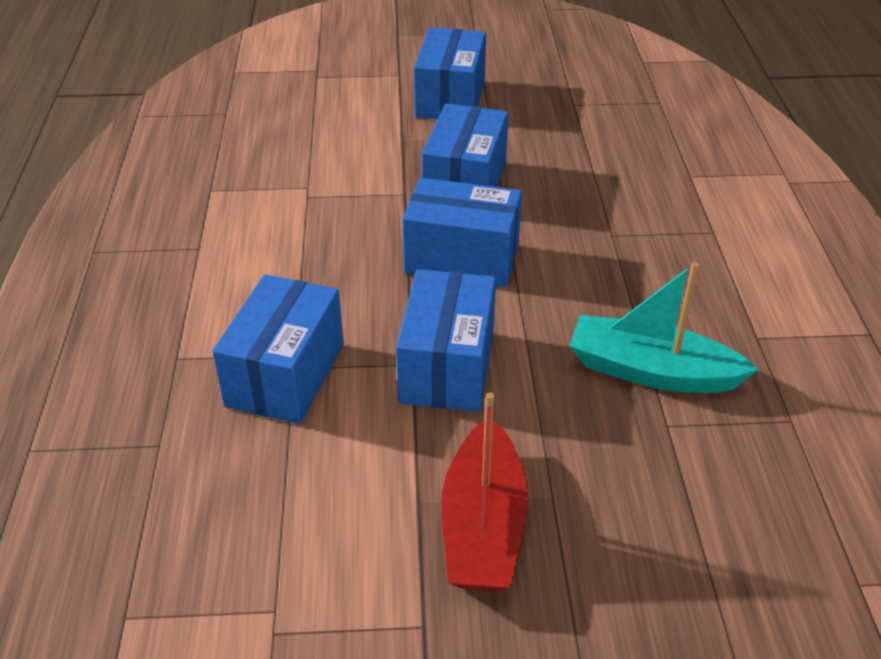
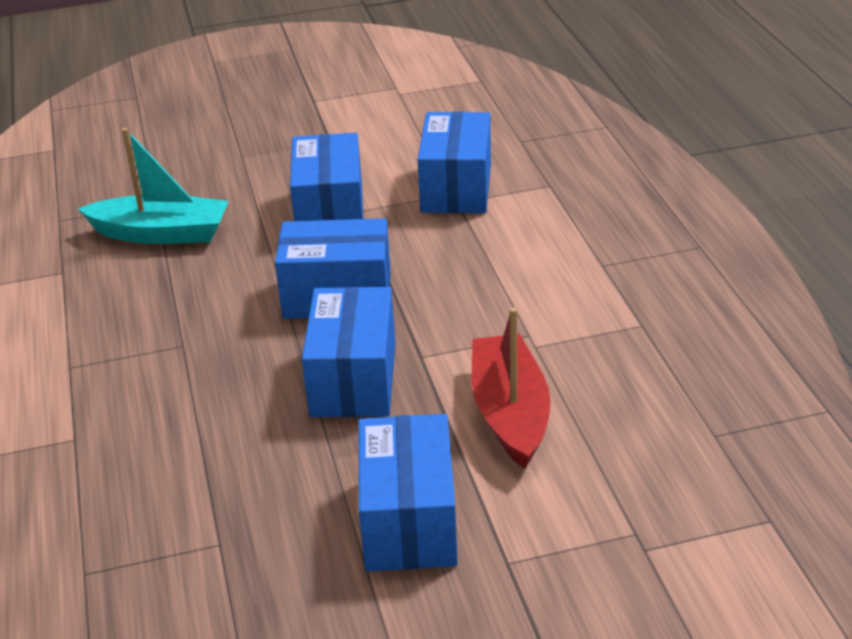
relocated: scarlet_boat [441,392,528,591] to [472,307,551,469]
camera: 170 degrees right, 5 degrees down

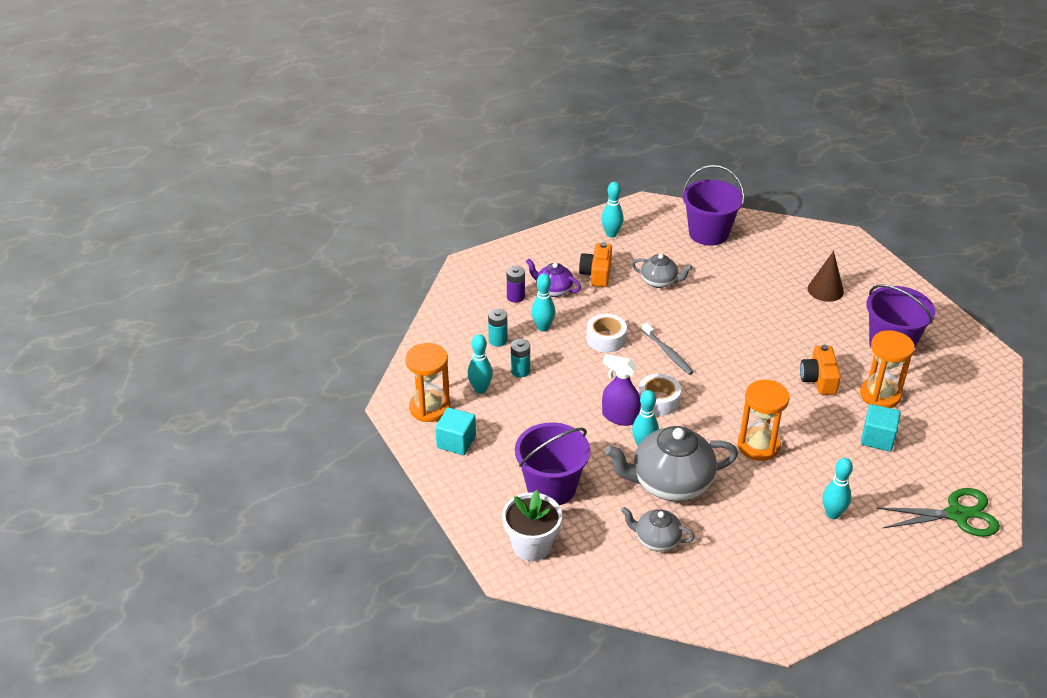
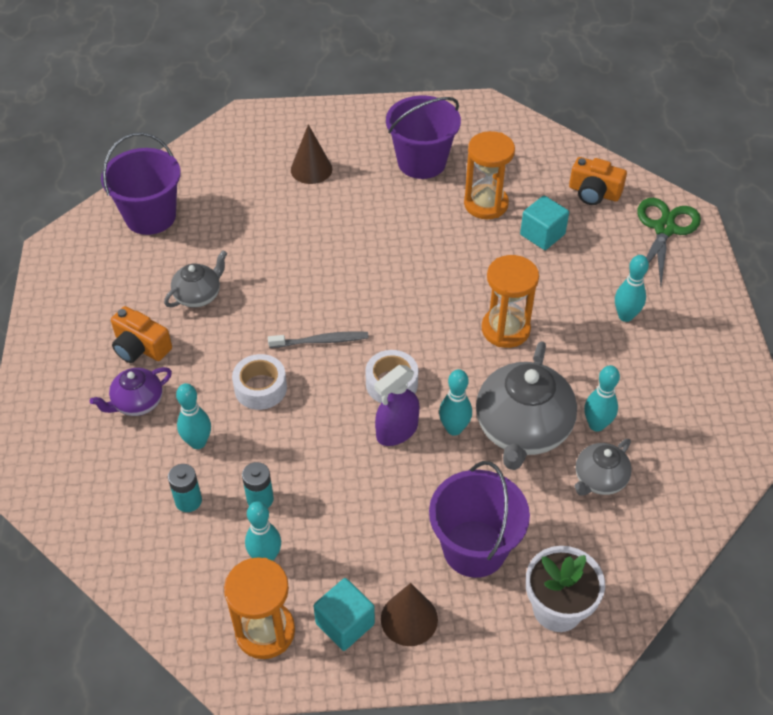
missing: purple_AA_battery [507,266,525,303]
appeared: dark_brown_cone [381,583,438,646]
relocated: bright_orange_photo_camera [800,345,841,395] to [569,157,627,205]; aqua_skittle [601,182,624,238] to [584,365,620,432]
camera: 65 degrees left, 10 degrees up

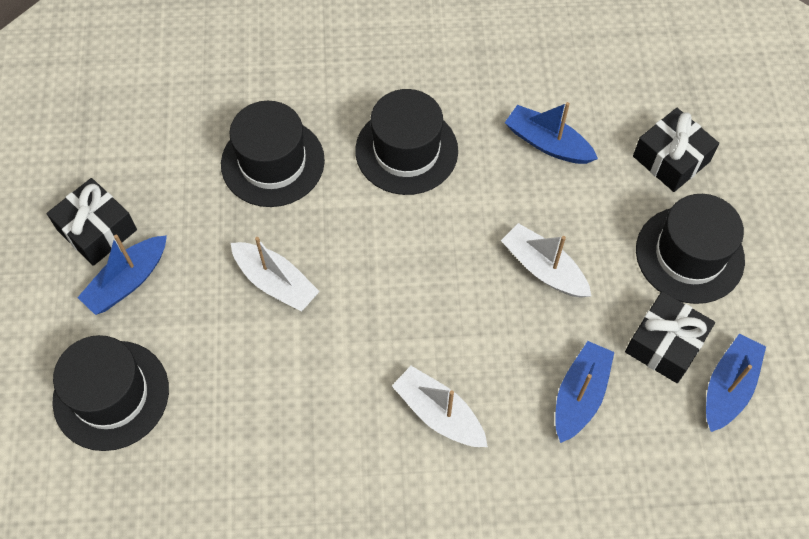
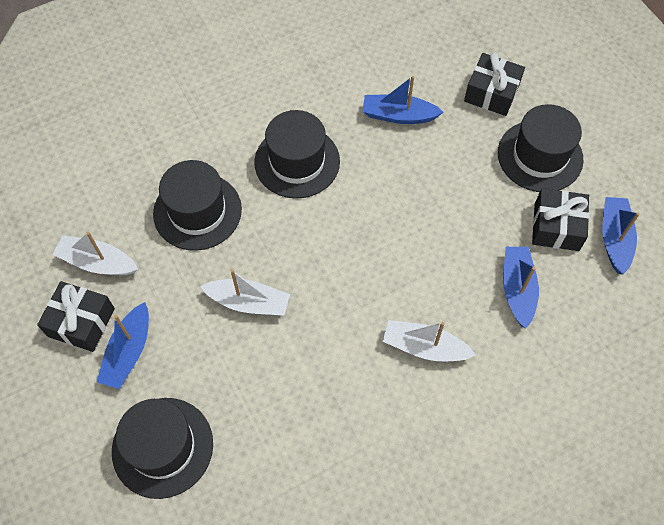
relocated: snow-white_boat [501,223,591,298] to [52,232,138,275]
camera: 25 degrees left, 0 degrees up

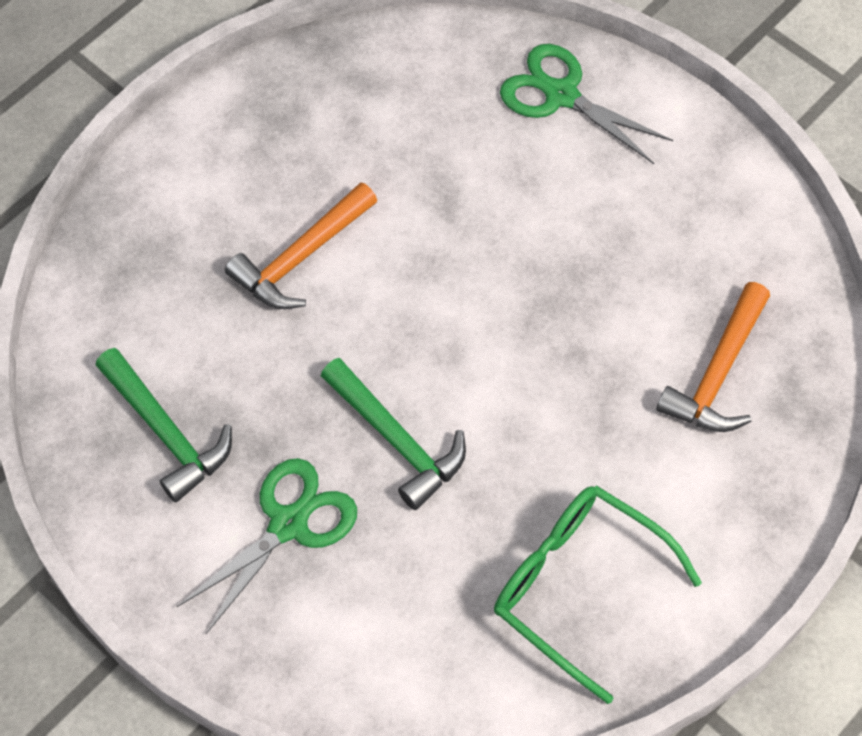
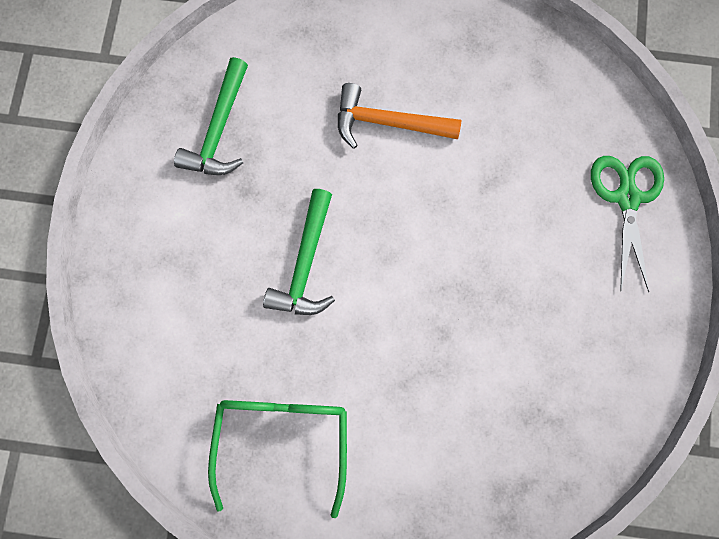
missing: green_shears [177,458,357,634]; bright_orange_claw_hammer [656,282,770,432]
camera: 55 degrees right, 15 degrees up

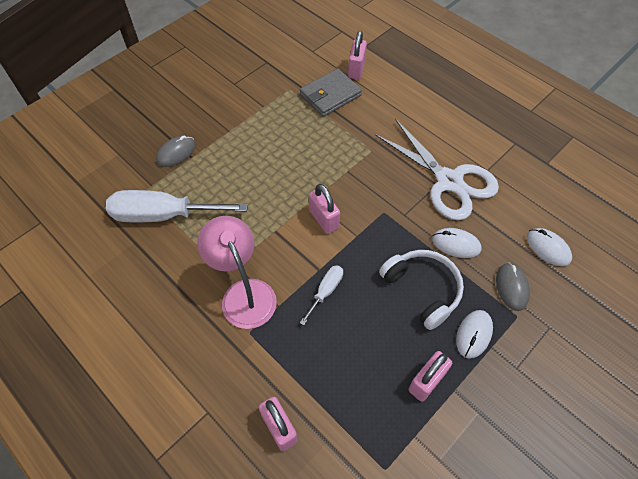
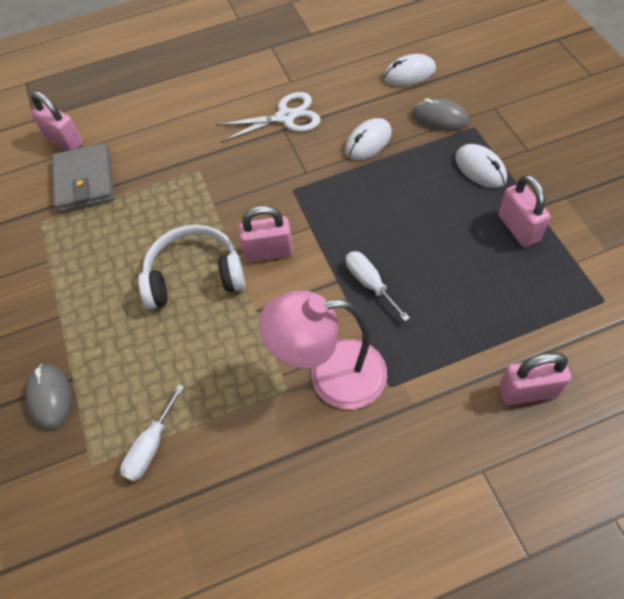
relocated: snow-white_headset [379,250,464,330] to [138,225,245,309]
size: snow-white_screwdriver [106,190,248,222] = [120,384,184,482] x0.48; snow-white_shears [375,119,499,220] = [216,92,321,142] x0.61
camera: 60 degrees left, 0 degrees up

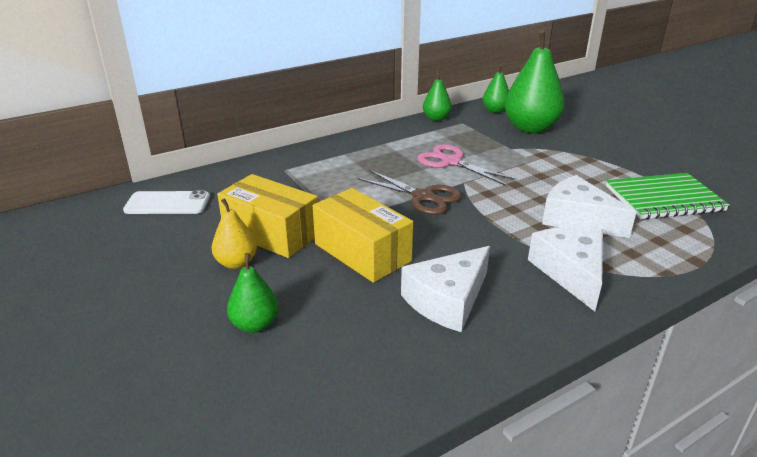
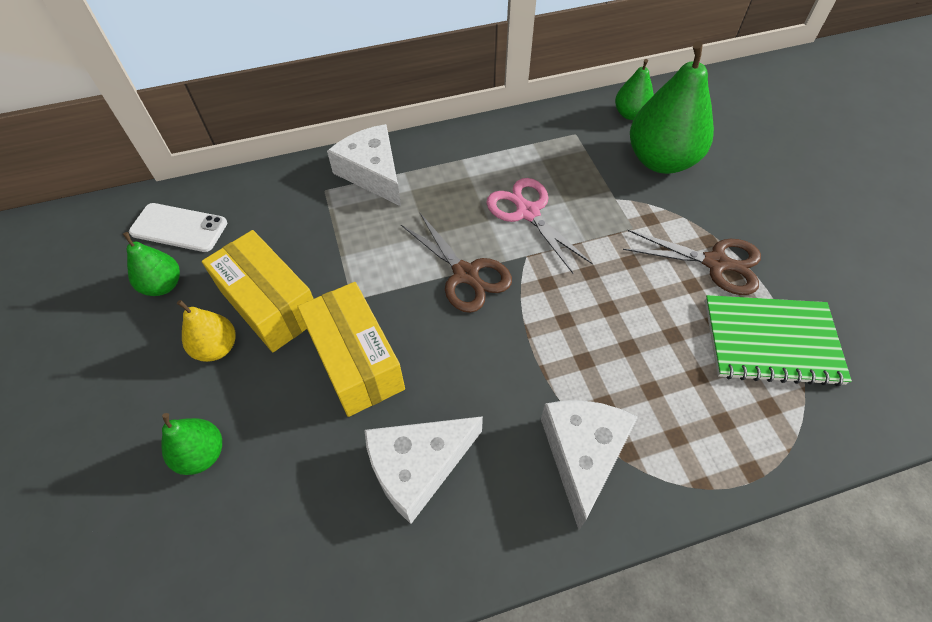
appeared: dark_brown_shears [623,230,761,295]
relocated: green_toy_pear [423,71,452,121] to [123,232,180,296]; snow-white_piece_of_cheese [542,175,637,238] to [327,124,401,206]
camera: 15 degrees right, 25 degrees up

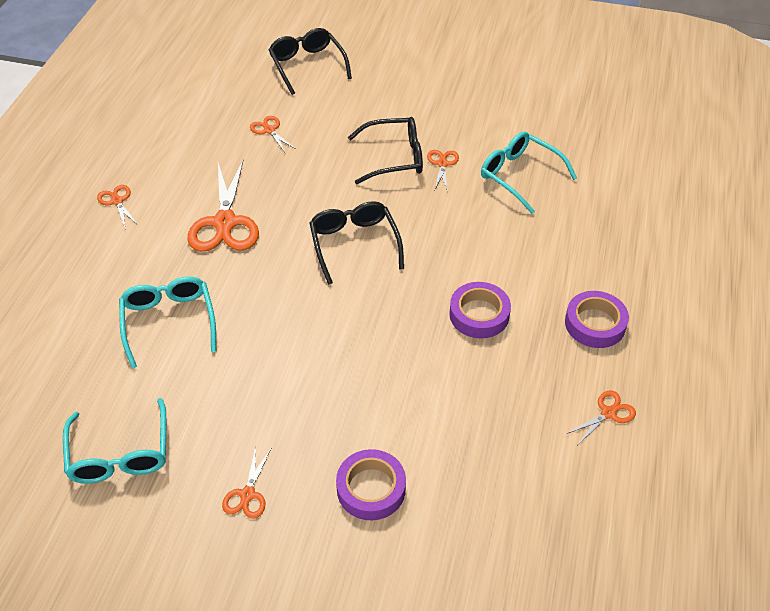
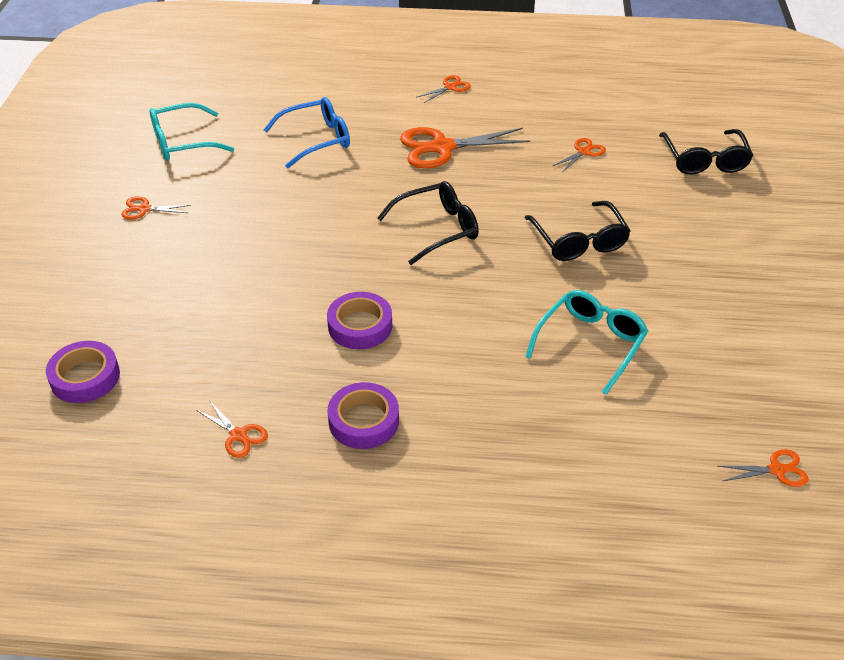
relocated: purple_roll_of_tape [336,449,406,520] to [46,341,120,403]; bright_orange_shears [427,150,459,190] to [718,449,809,487]
colour: aqua_eyeglasses [119,276,216,368] to blue_eyeglasses [264,97,350,168]
spun: black_eyeglasses [269,28,352,95] = [659,129,753,174] 120 degrees clockwise
camera: 80 degrees right, 5 degrees down

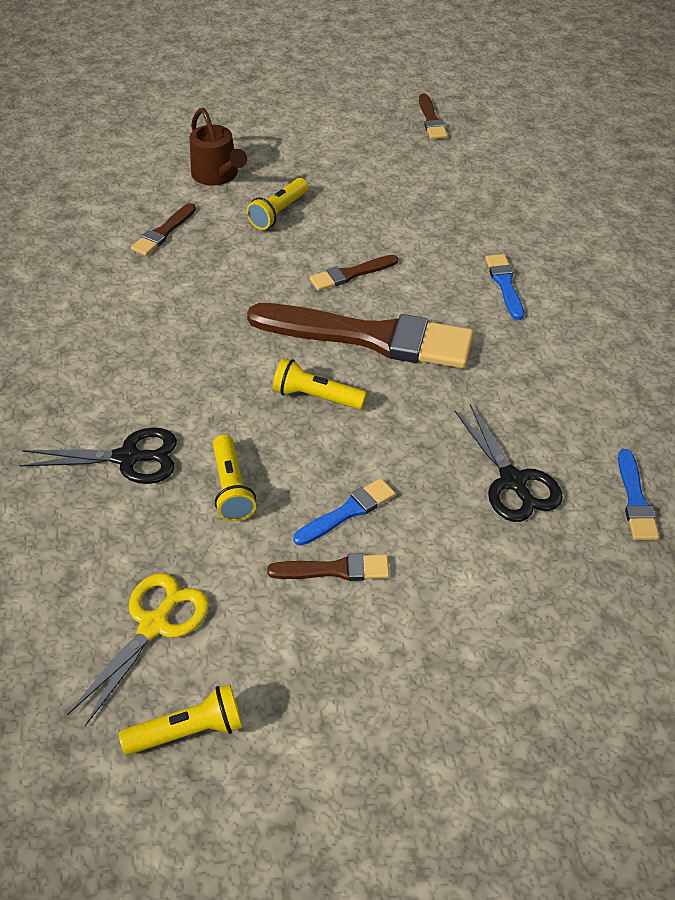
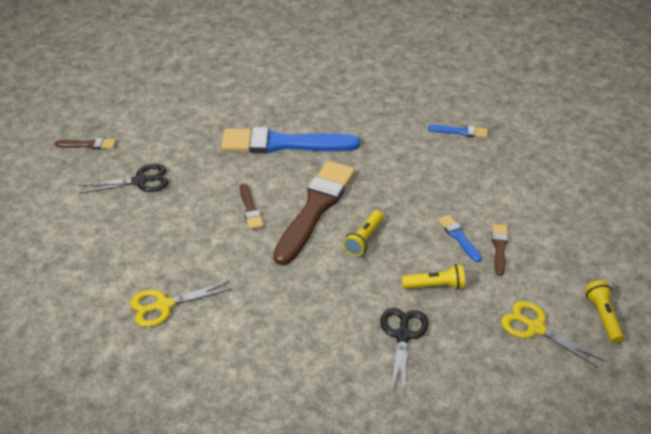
missing: dark_brown_sprinkling_can [189,108,247,185]; yellow_flashlight [246,178,308,230]
relocated: black_shears [454,404,563,522] to [78,164,169,194]
exchanged: dark_brown_paintbrush [131,203,196,256] to yellow_shears [130,281,232,327]
size: blue_paintbrush [485,254,524,320] = [221,127,360,153] x2.28
camera: 80 degrees left, 5 degrees down

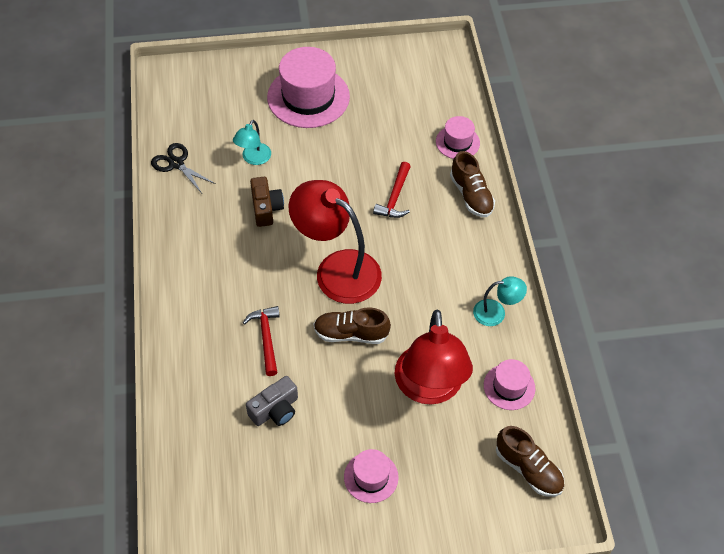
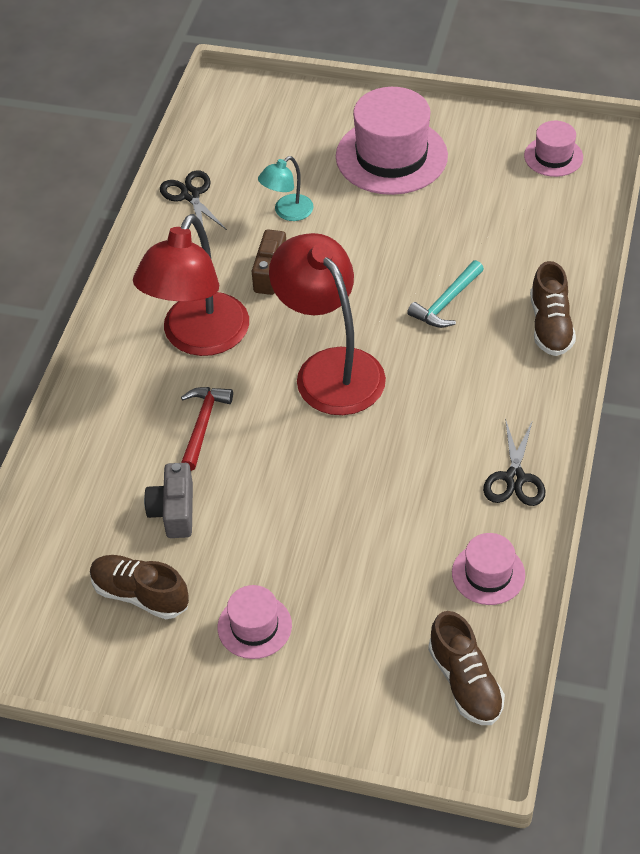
relocated: dark_brown_lace-up_shoe [314,308,391,344] to [90,555,189,619]; scarlet_desk_lamp [395,310,473,405] to [133,214,249,356]; rose-pink_tall_hat [436,116,480,159] to [524,121,583,177]
exchanged: aqua_desk_lamp [473,276,527,326] to black_shears [483,418,545,506]
colour: scarlet_claw_hammer [373,162,411,218] to aqua_claw_hammer [407,260,484,328]
spun: gray_photo_camera [246,376,298,426] = [144,463,193,538] 105 degrees clockwise
camera: 25 degrees right, 5 degrees down

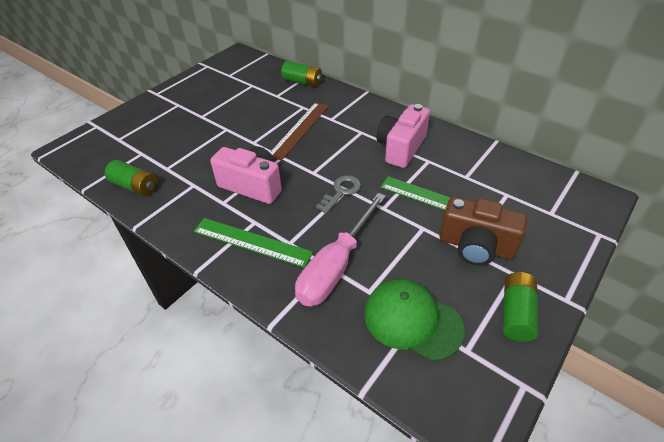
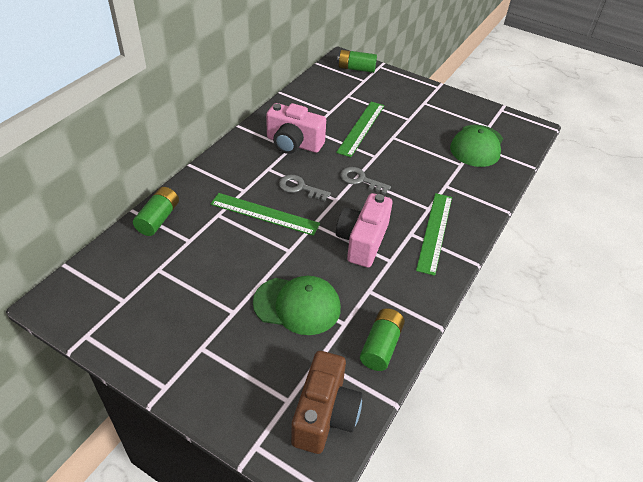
missing: rose-pink_screwdriver [295,193,386,306]
appeared: green_cap [253,276,341,335]; gray_latchkey [279,175,331,201]
relocated: dark_brown_photo_camera [439,197,527,265] to [291,351,363,454]; green_AA_battery [503,272,538,342] to [337,50,377,73]
colour: dark_brown_straightedge [270,102,329,161] to green_straightedge [211,193,320,236]
camera: 100 degrees left, 0 degrees up

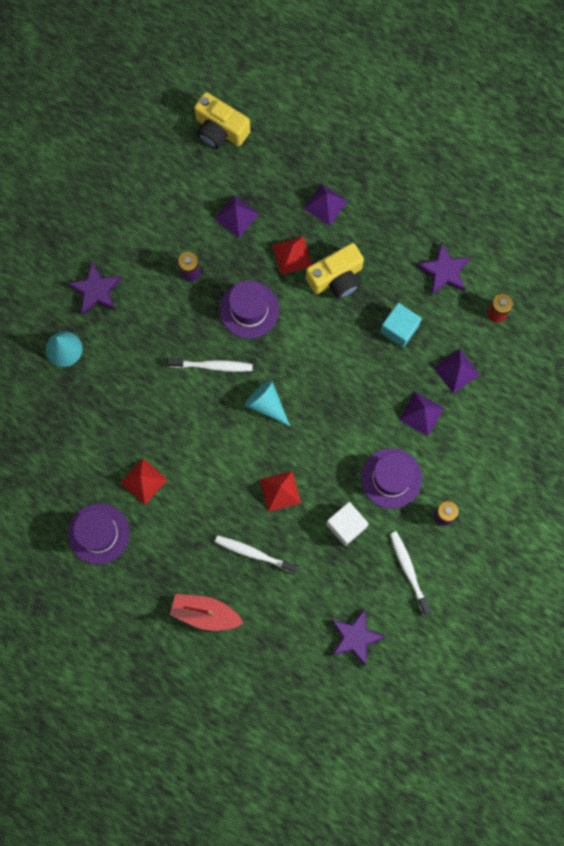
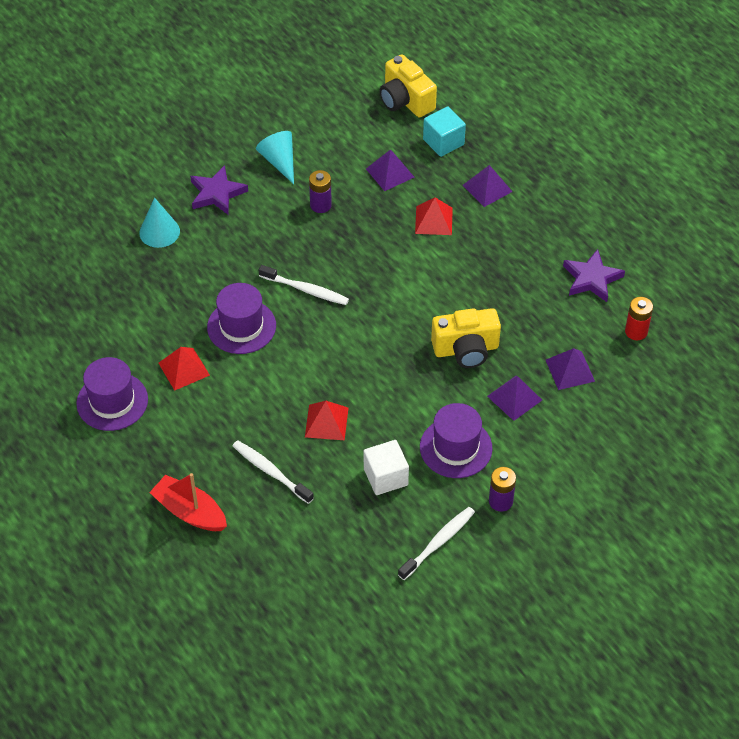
missing: purple_star_shape [331,609,385,666]
relocated: purple_tall_hat [220,280,279,338] to [207,283,276,354]; aqua_cone [245,380,290,426] to [256,131,294,184]; aqua_cube [380,303,422,348] to [423,106,466,157]; yellow_photo_camera [306,243,364,299] to [431,308,501,368]
spun: snow-white_dental_brush [390,531,431,615] = [398,507,475,580] 45 degrees clockwise
camera: 20 degrees right, 25 degrees down

